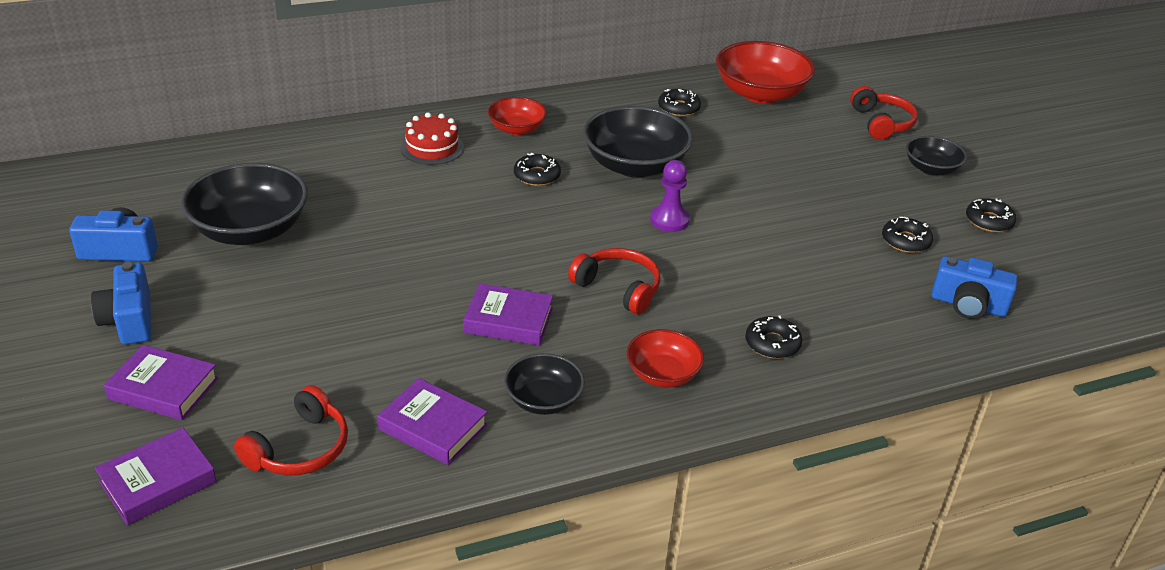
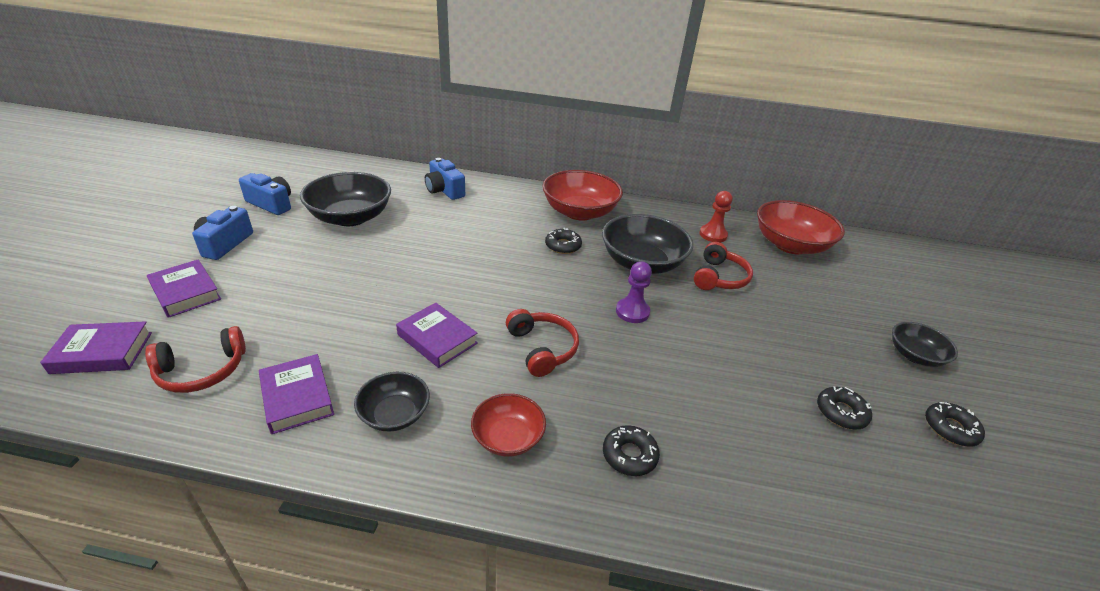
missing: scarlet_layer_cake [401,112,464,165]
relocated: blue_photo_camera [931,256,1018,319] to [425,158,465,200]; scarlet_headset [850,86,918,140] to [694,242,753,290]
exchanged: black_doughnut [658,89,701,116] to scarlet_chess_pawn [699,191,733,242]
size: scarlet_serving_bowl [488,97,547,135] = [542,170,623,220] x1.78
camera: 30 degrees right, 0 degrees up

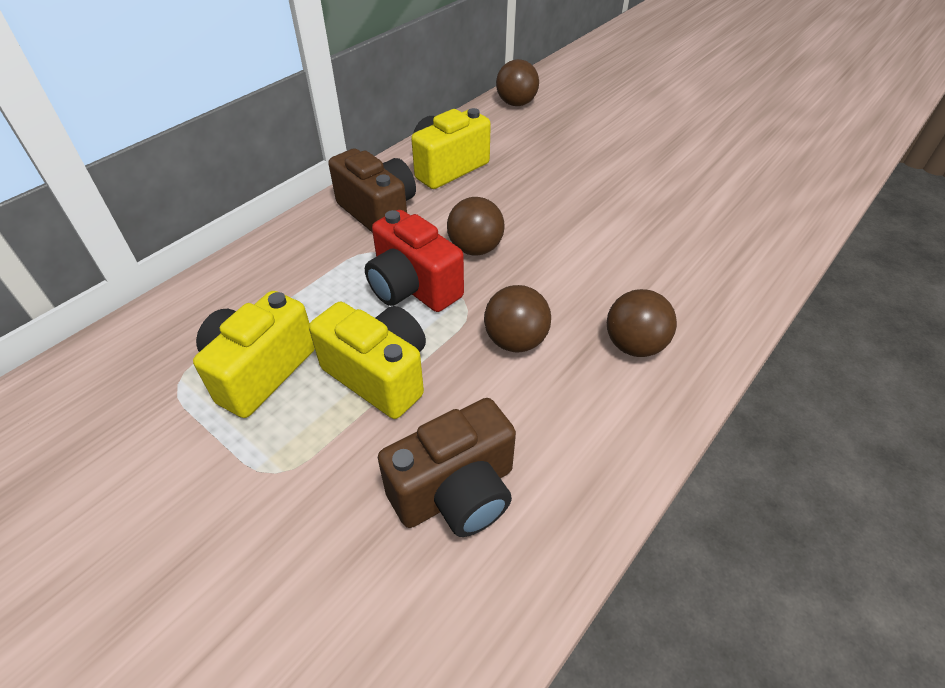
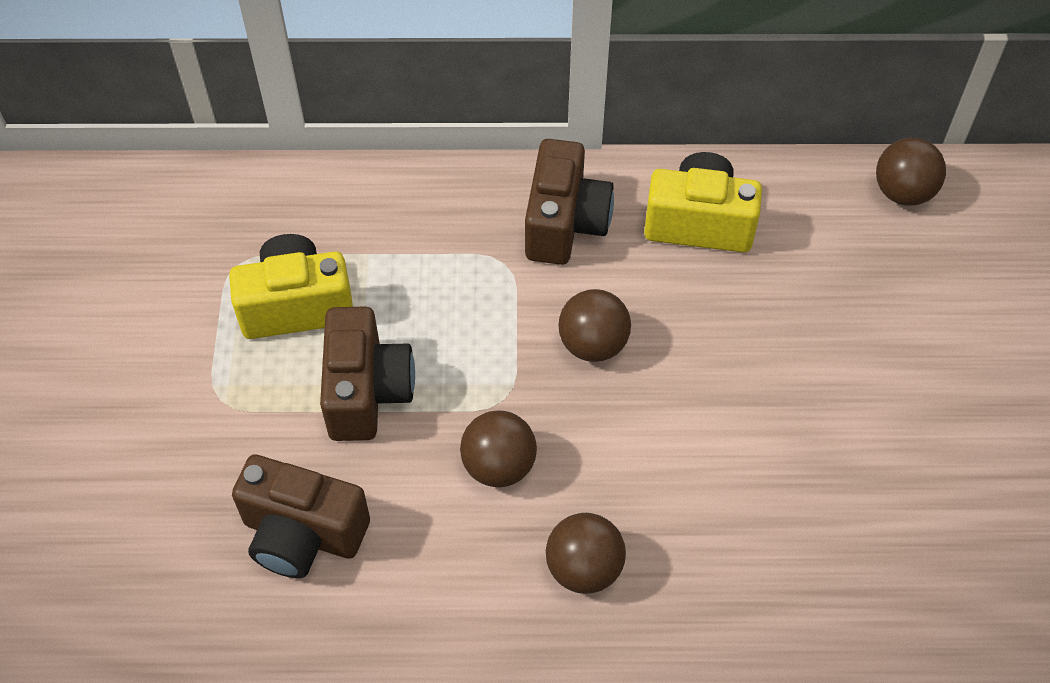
missing: scarlet_photo_camera [365,210,464,312]
colour: yellow_photo_camera [309,302,426,419] to dark_brown_photo_camera [320,306,415,441]
camera: 50 degrees right, 10 degrees up

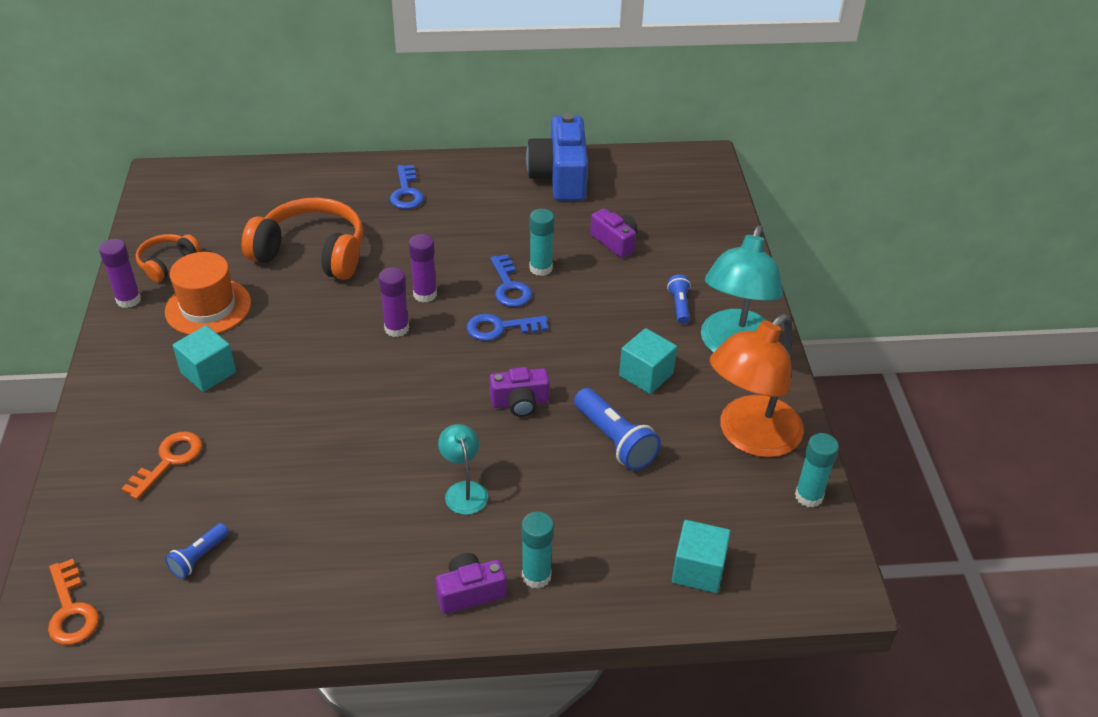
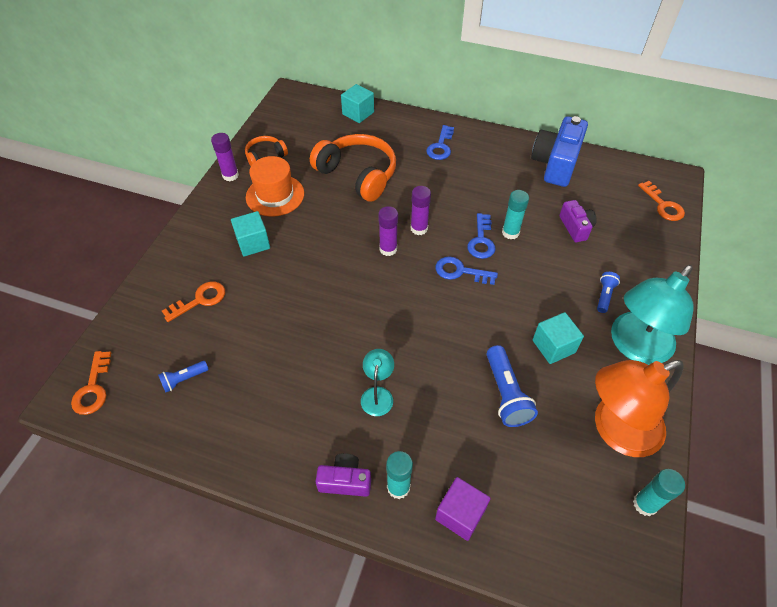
missing: purple_photo_camera [490,367,550,417]
appeared: purple_cube [435,477,491,541]; bright_orange_latchkey [638,181,685,221]
relocated: aqua_cube [672,520,731,593] to [341,84,374,123]
camera: 25 degrees right, 10 degrees up

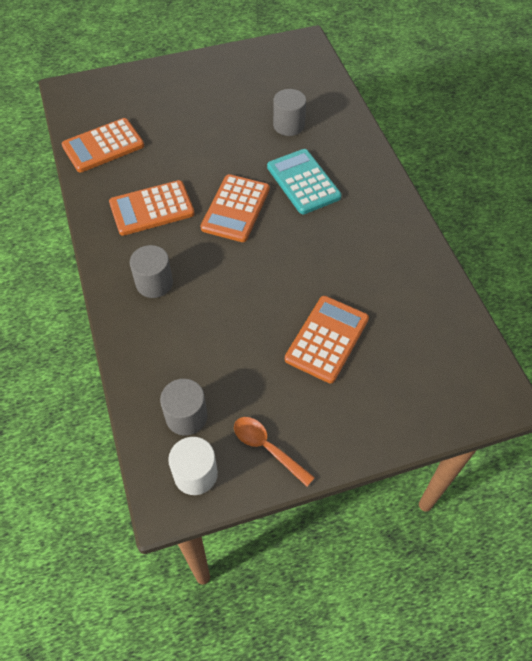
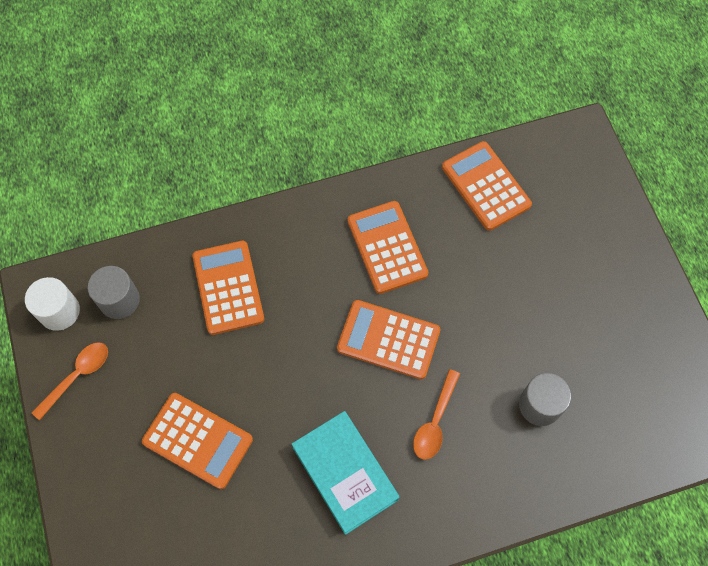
missing: gray_cylinder_shape [130,245,173,298]
appeared: bright_orange_calculator [193,241,264,335]; aqua_book [292,411,399,535]
exchanged: aqua_calculator [267,149,342,214] to bright_orange_teaspoon [413,369,460,460]
camera: 90 degrees right, 10 degrees up

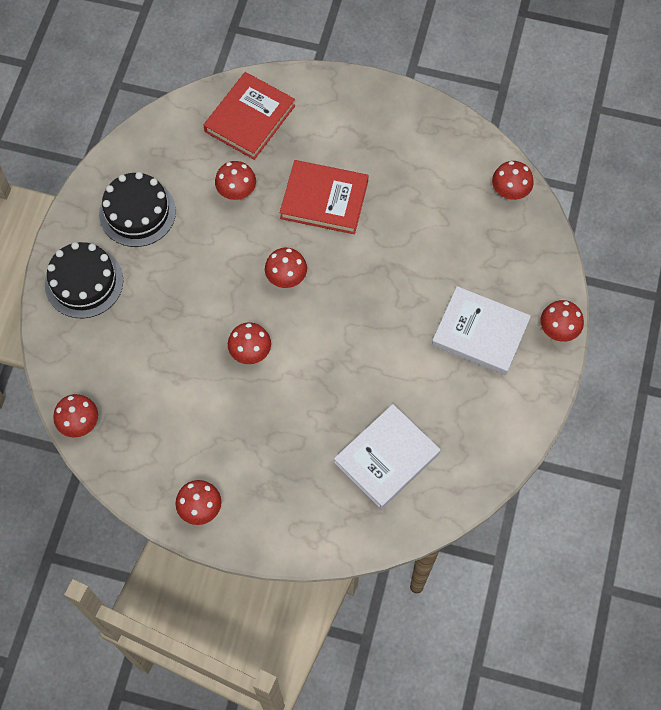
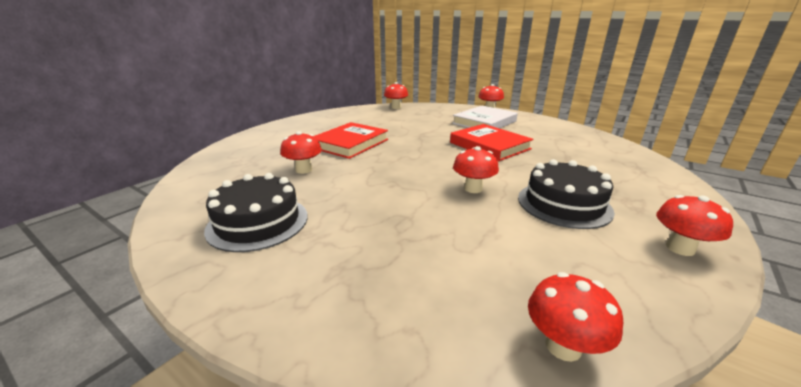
missing: scarlet_toadstool [265,248,307,288]; snow-white_book [334,404,440,509]
relocated: scarlet_book [203,72,295,160] to [450,124,533,161]; black_layer_cake [45,242,123,318] to [518,159,615,229]
camera: 70 degrees left, 40 degrees down

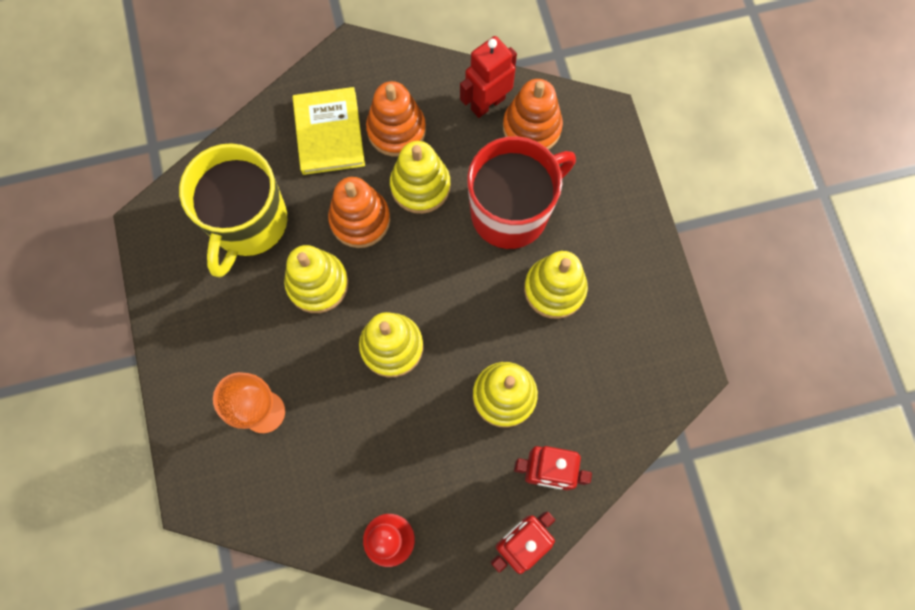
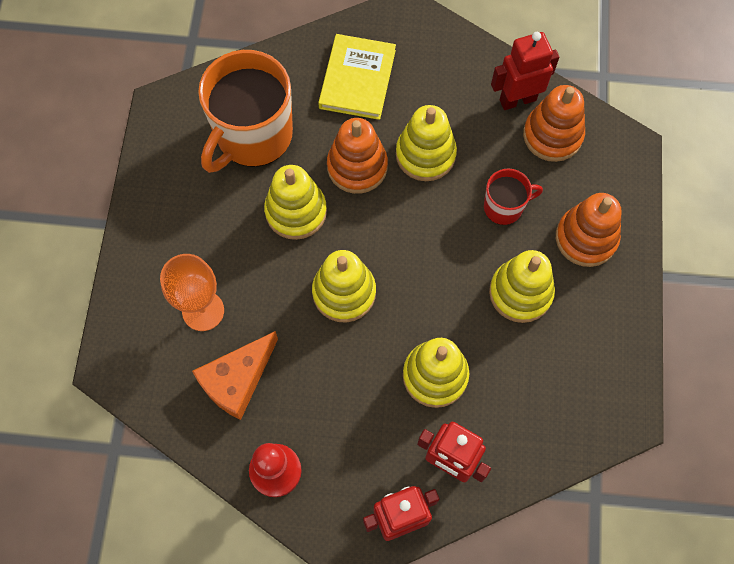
appeared: bright_orange_piece_of_cheese [192,331,278,420]
relocated: bright_orange_stacking_toy [366,81,426,157] to [556,193,622,267]
colour: yellow_mug [179,143,287,277] to bright_orange_mug [198,50,293,173]
size: scarlet_mug [467,136,576,249] = [484,169,543,225] x0.50
camera: 20 degrees right, 5 degrees down

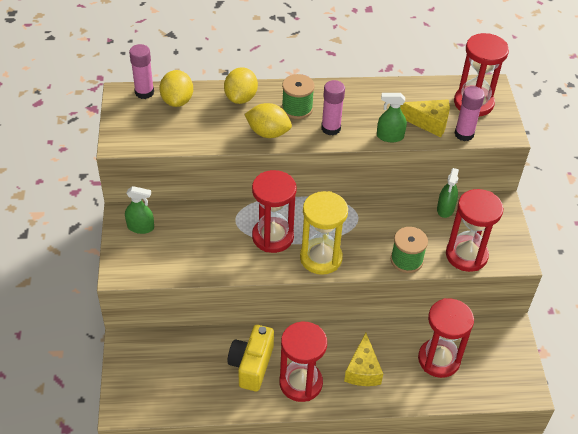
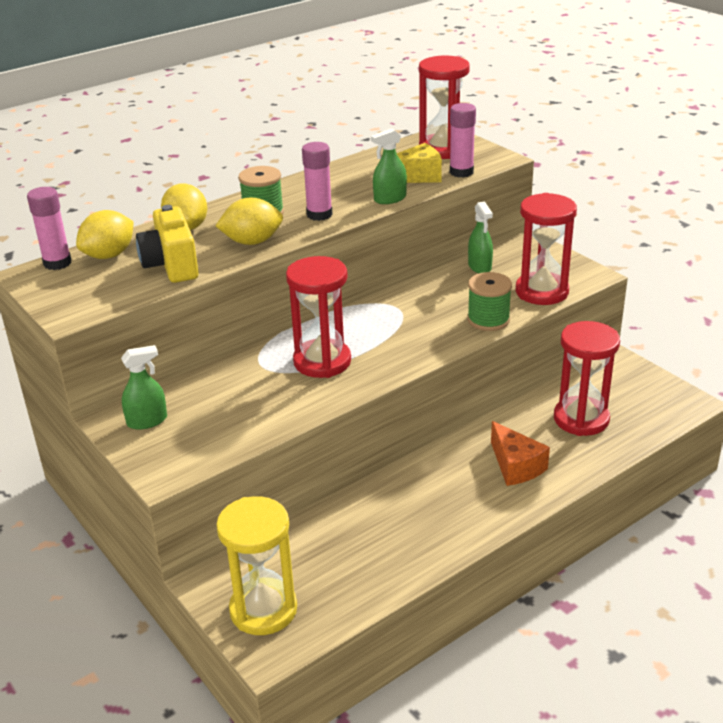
missing: scarlet_hourglass [279,322,327,402]
relocated: yellow_photo_camera [227,325,274,392] to [136,205,199,283]; yellow_hourglass [300,191,348,275] to [216,496,297,635]
colour: yellow_piece_of_cheese [344,333,383,386] to bright_orange_piece_of_cheese [491,421,550,486]
spun: yellow_toy_lemon [159,70,193,107] = [76,210,134,259] 75 degrees clockwise
camera: 30 degrees left, 15 degrees down

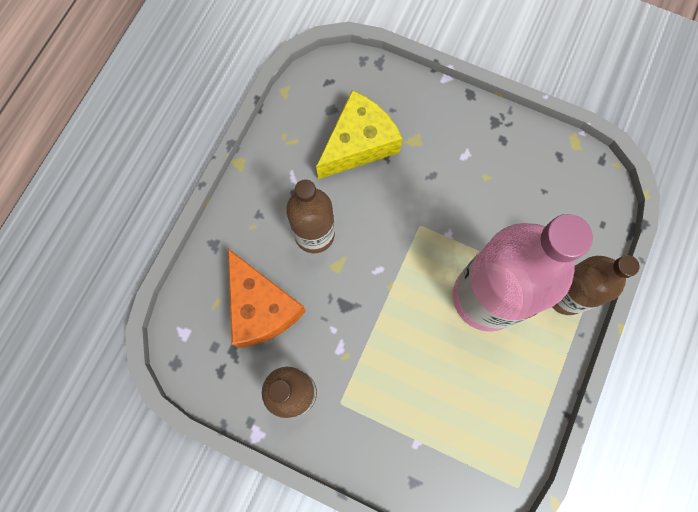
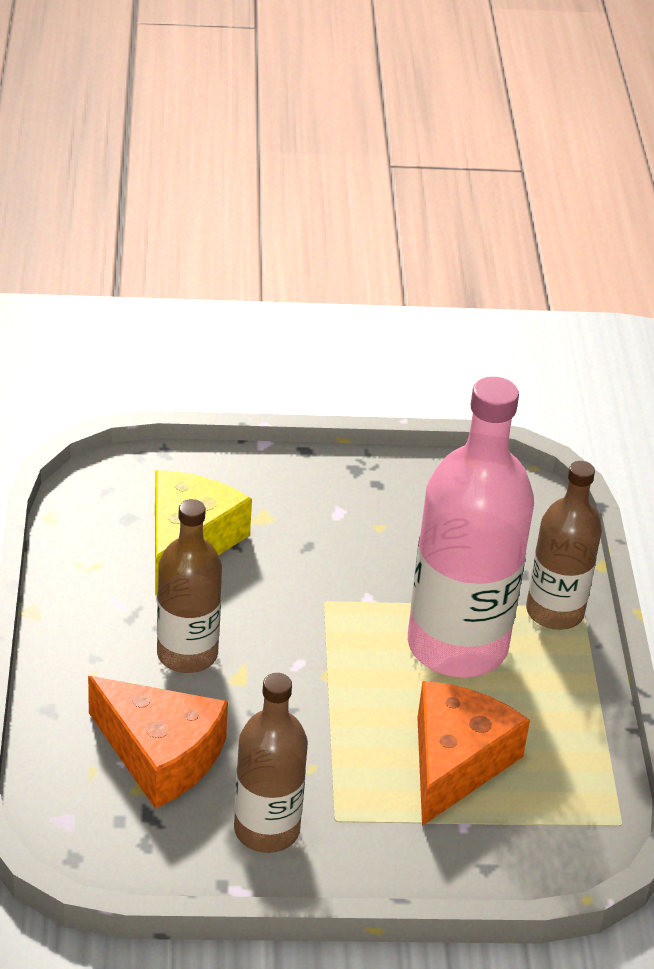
appeared: bright_orange_piece_of_cheese [417,681,530,826]
camera: 30 degrees left, 35 degrees down

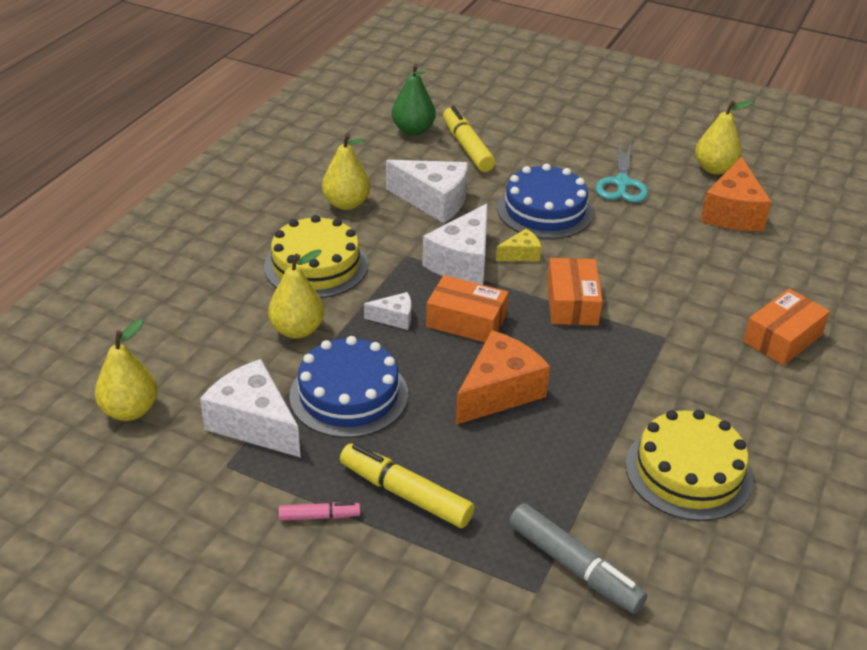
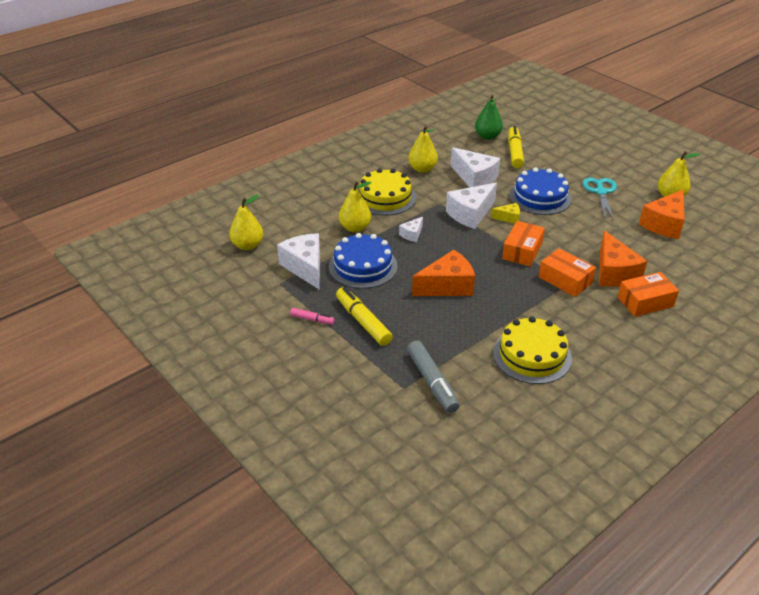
appeared: bright_orange_piece_of_cheese [599,231,647,287]
relocated: bright_orange_box [426,275,508,342] to [539,248,596,297]
spun: snow-white_piece_of_cheese [364,292,411,330] = [399,217,423,242] 105 degrees clockwise; aqua_shears [596,143,648,203] = [583,178,617,221] 150 degrees clockwise
camera: 25 degrees right, 0 degrees up

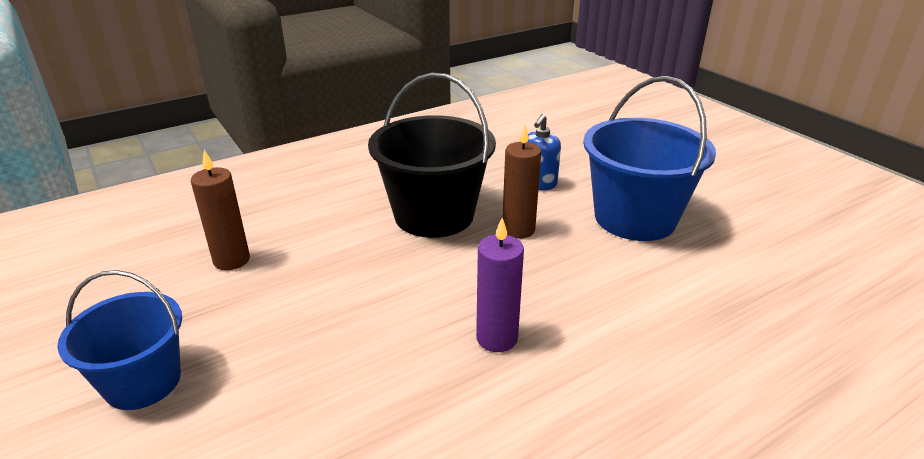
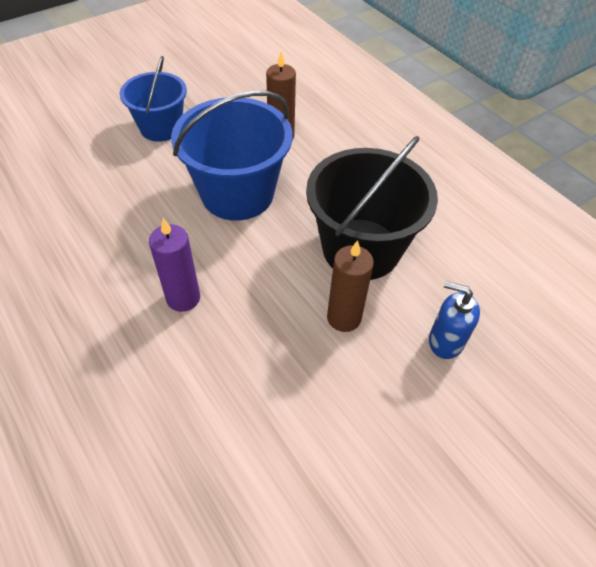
relocated: blue_sand_bucket [583,76,716,241] to [171,91,292,220]
camera: 85 degrees right, 20 degrees up

